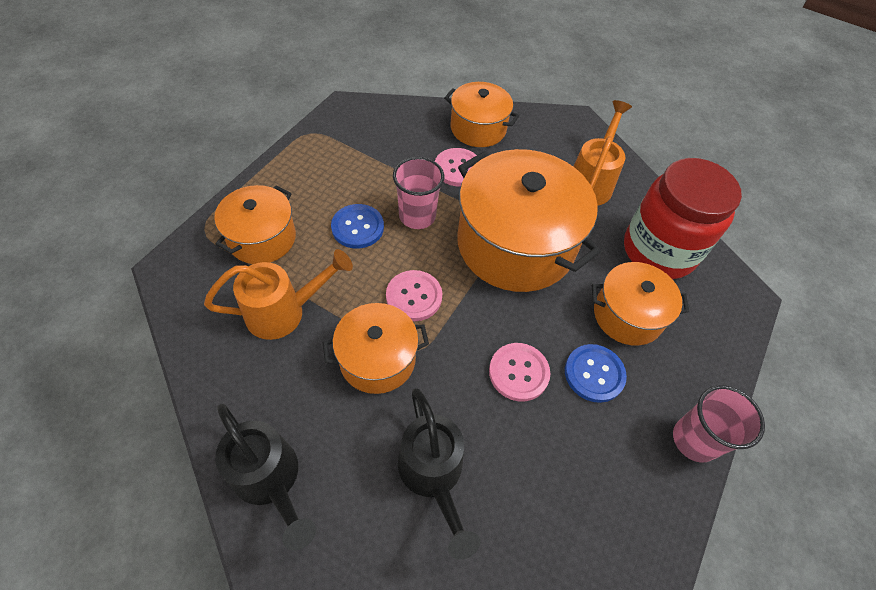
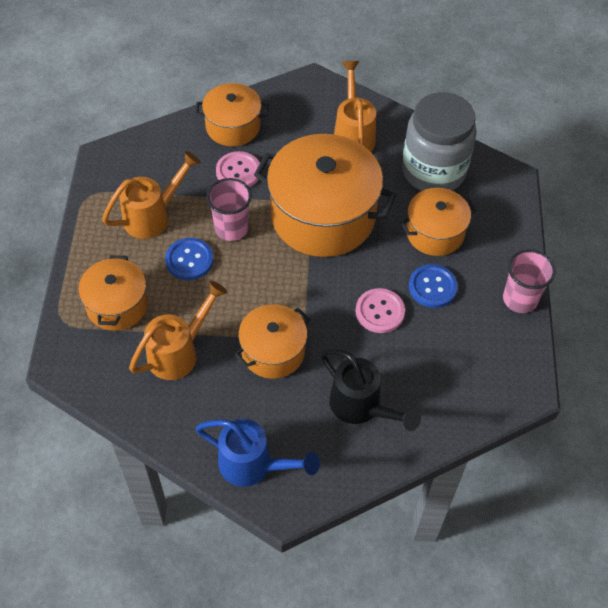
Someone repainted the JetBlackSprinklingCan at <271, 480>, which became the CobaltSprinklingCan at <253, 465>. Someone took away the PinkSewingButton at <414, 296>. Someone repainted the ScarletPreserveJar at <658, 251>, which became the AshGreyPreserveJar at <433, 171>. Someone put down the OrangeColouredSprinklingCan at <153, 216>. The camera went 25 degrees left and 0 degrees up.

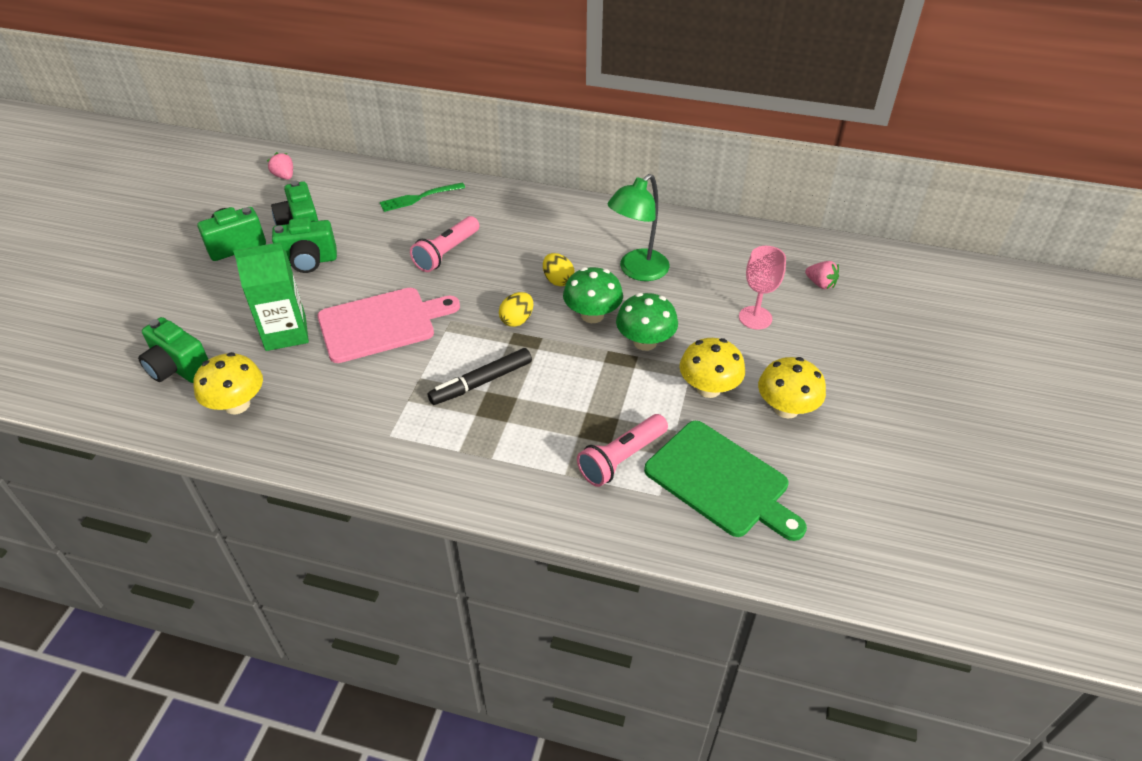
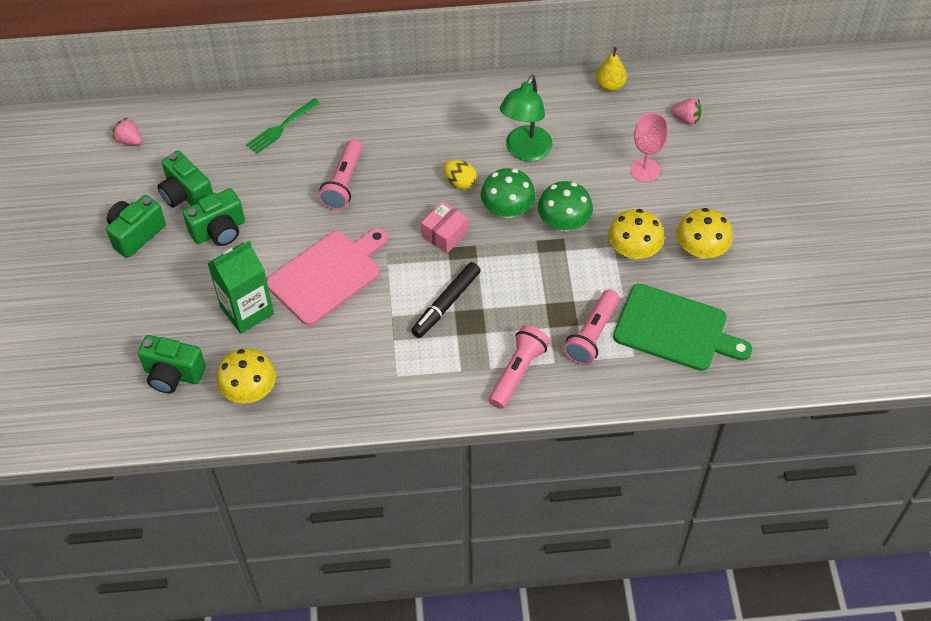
Someone swapped the BrightYellowEgg at <517, 320> for the PinkBox at <445, 234>. Someone put down the PinkTorch at <518, 372>. Someone put down the BrightYellowPearFruit at <610, 85>. The camera went 20 degrees left and 10 degrees up.

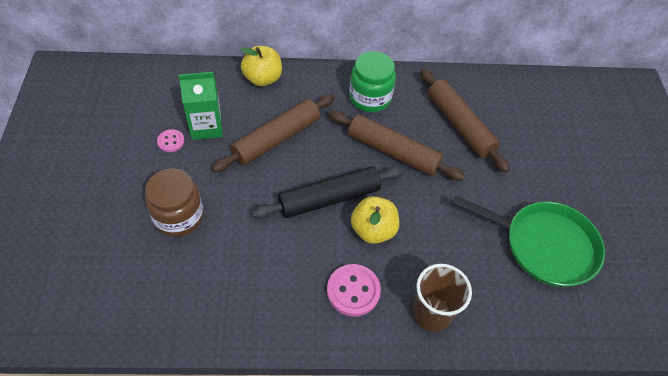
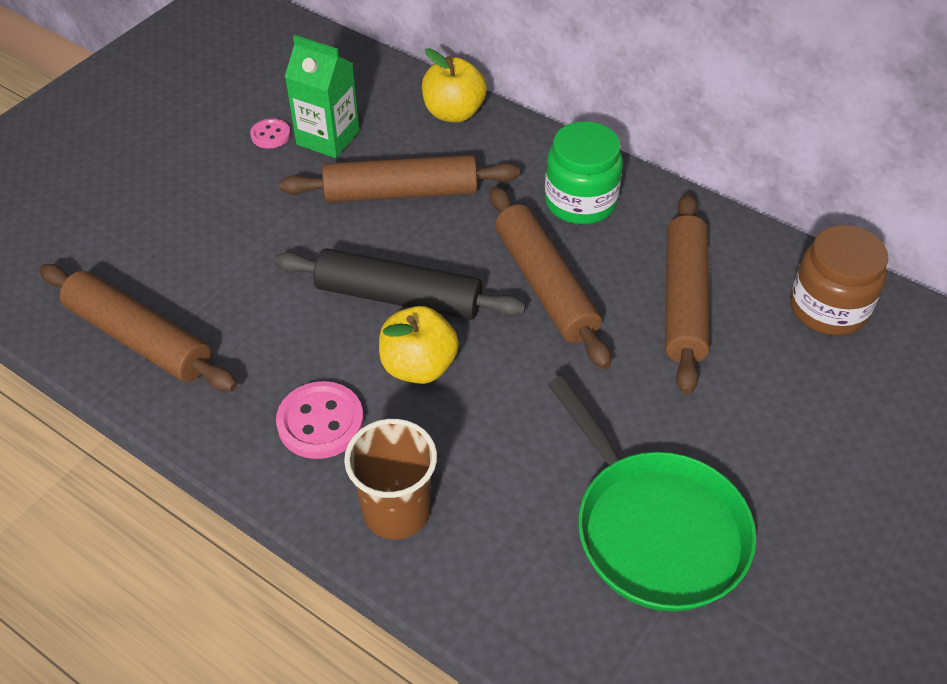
Someone carried the BrownPreserveJar from <178, 216> to <828, 308>. Someone put down the BrownPastryRoller at <139, 338>. The camera went 40 degrees right and 5 degrees down.

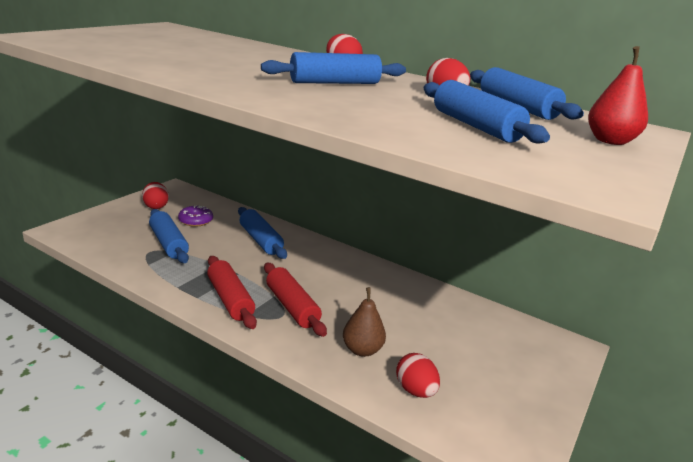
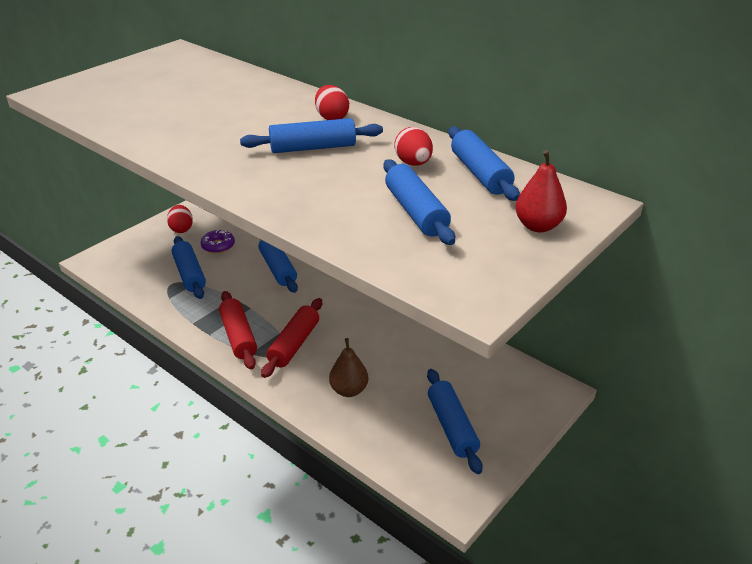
Someone rotated the ScarletPastryRoller at <292, 306> by 45 degrees clockwise. Someone took away the ScarletEgg at <415, 390>. Someone put down the CobaltPastryRoller at <452, 427>. The camera went 10 degrees right and 10 degrees up.

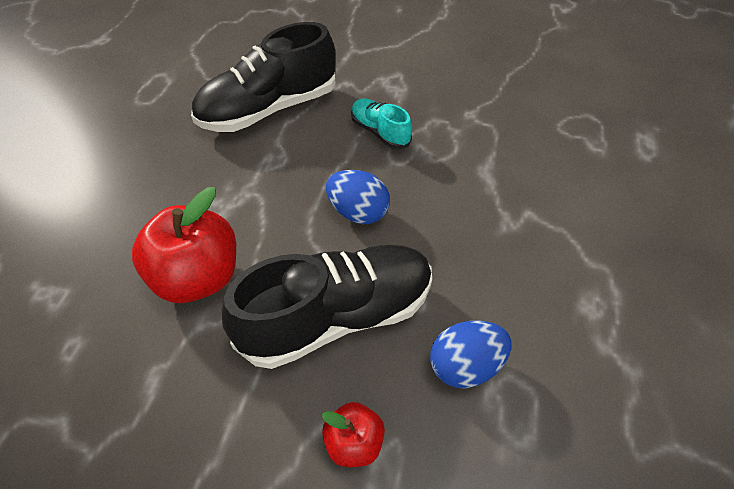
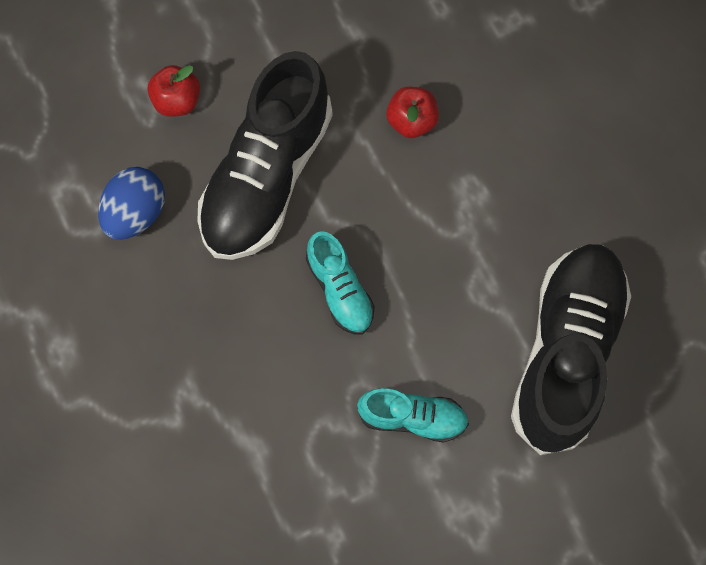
Someone scaled the ScarletApple at <198, 277> by 0.52. Someone swapped the CobaltEgg at <358, 212> for the TealSneaker at <340, 290>. The camera went 140 degrees right and 20 degrees up.

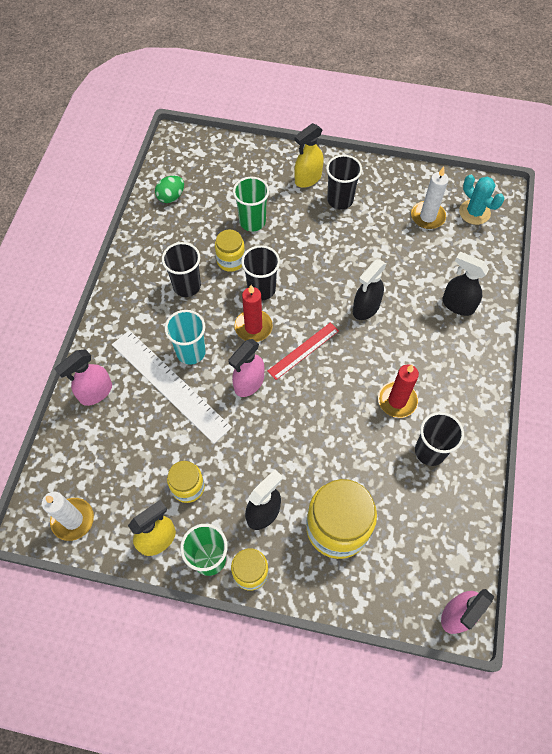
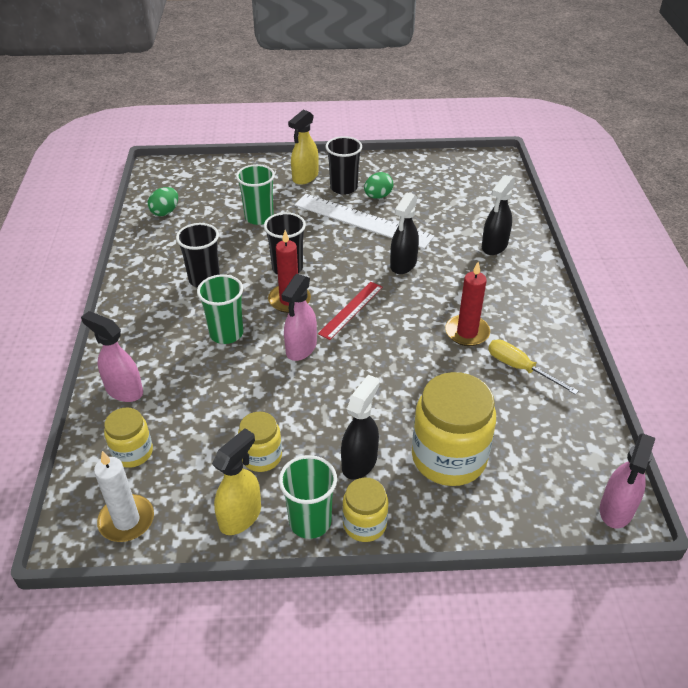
Someone rotated the PinkSprayCleaner at <95, 392> by 90 degrees clockwise. Someone carried the WhiteRuler from <170, 385> to <362, 220>. Someone repainted the TealCup at <191, 352>, which became the LeafGreenCup at <226, 333>. Someone carried the BrightYellowPreserveJar from <231, 260> to <132, 452>. Someone took away the WhitePillarCandle at <427, 217>. Someone swapped the JetBlackCup at <430, 451> for the BrightYellowHandScrewdriver at <520, 368>. Someone rotated the JetBlackSprayCleaner at <457, 305> by 75 degrees counterclockwise. Someone took away the TealPricklyPlant at <474, 212>. Someone put down the LeafGreenEgg at <378, 196>. The camera went 15 degrees left and 20 degrees down.

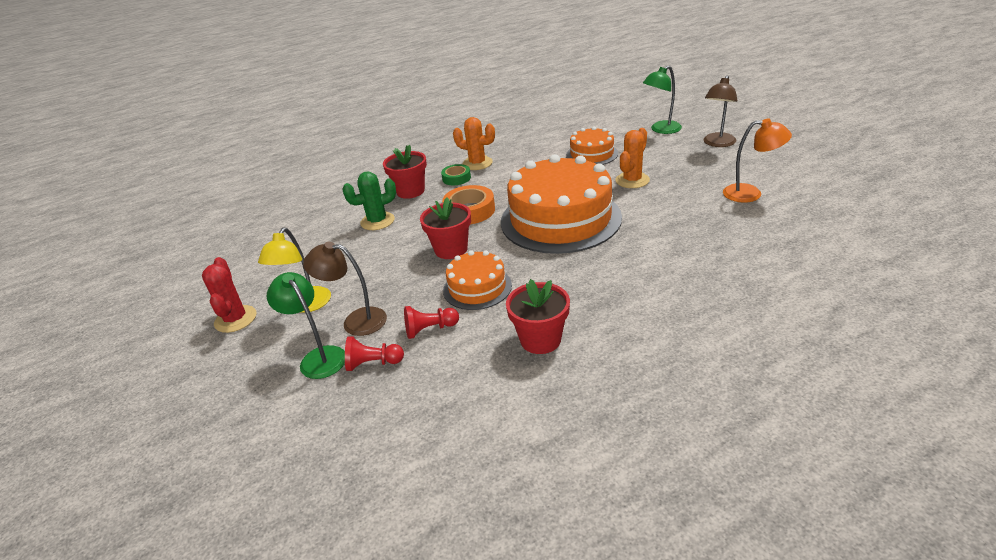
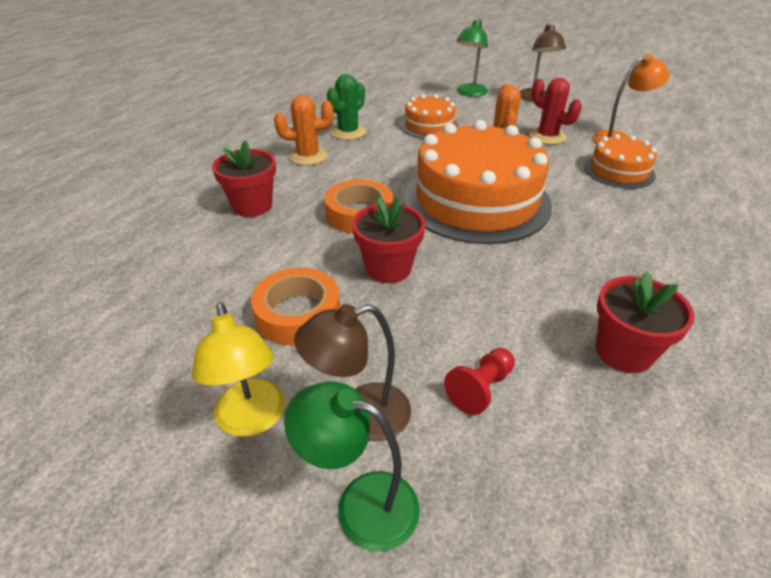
Someone carried the ScarletPricklyPlant from <235, 319> to <547, 136>. Someone carried the LeafGreenPricklyPlant from <377, 221> to <348, 132>. Someone took away the ScarletPawn at <373, 363>. Someone took away the LeafGreenStickyTape at <456, 178>. Someone carried the OrangeColouredCake from <477, 287> to <619, 171>. Someone put down the OrangeColouredStickyTape at <298, 314>. The camera went 35 degrees left and 5 degrees up.

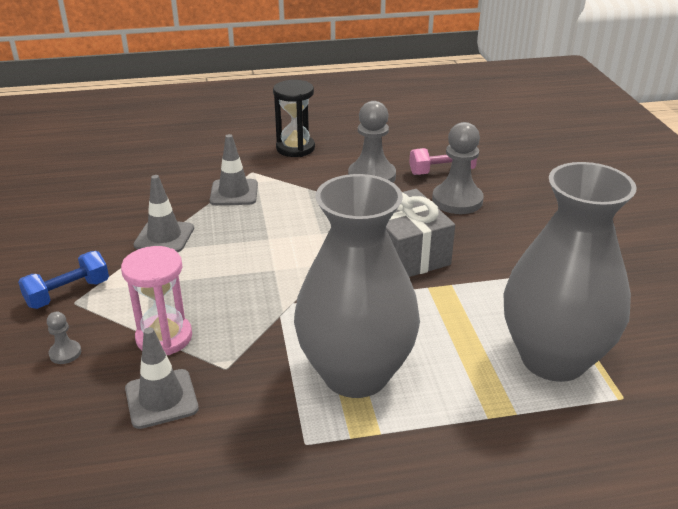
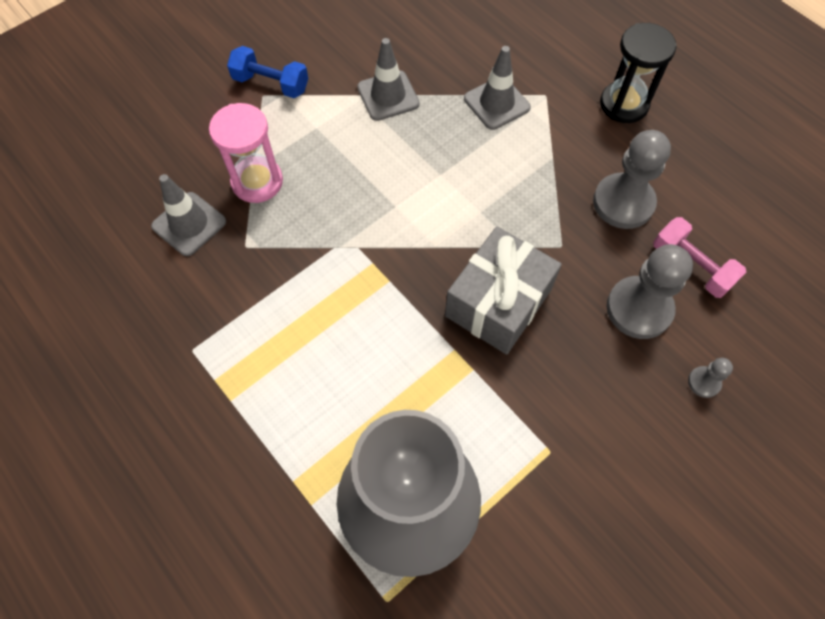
Someone carried the AshGreyPawn from <65, 353> to <704, 382>. Someone took away the AshGreyTallVase at <355, 374>. The camera went 60 degrees right and 30 degrees up.

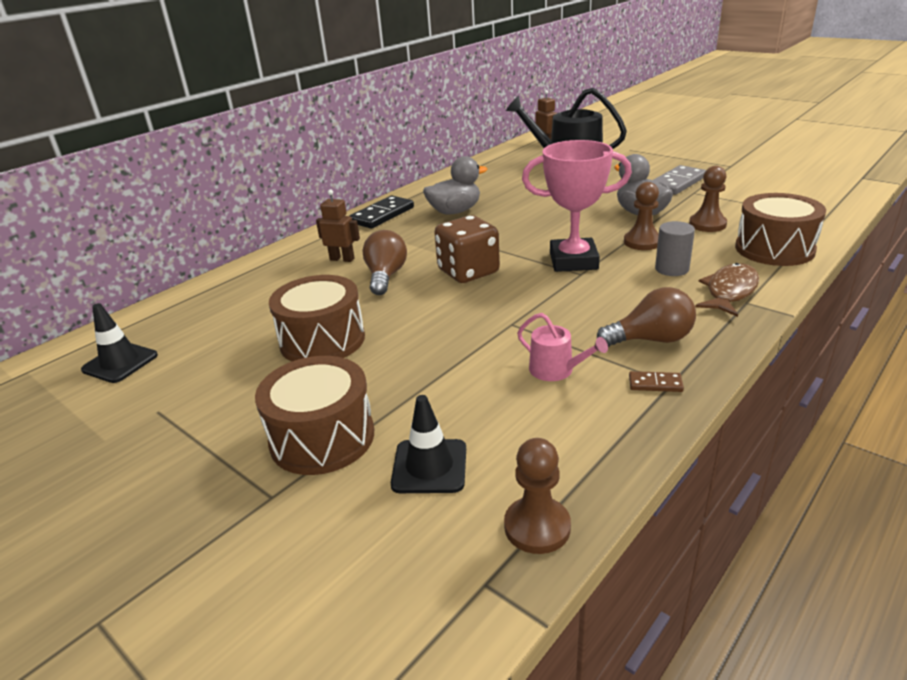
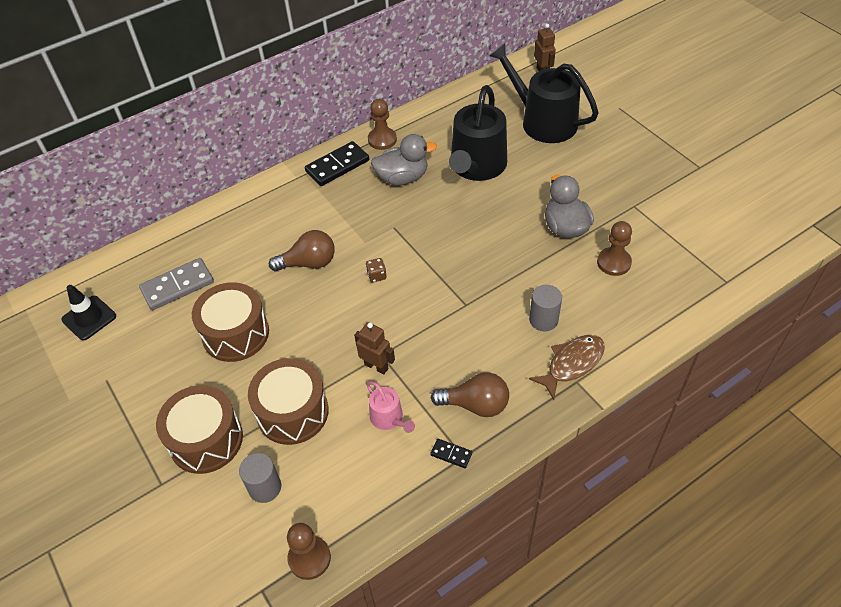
Someone carried the BrownRobotFigure from <342, 259> to <376, 366>. Someone rotated the BrownBulb at <386, 276> by 60 degrees clockwise. Someone swapped the JetBlackTrafficCone at <429, 466> for the AshGreyCylinderShape at <265, 487>. Someone scaled the BrownDice at <468, 272> by 0.40. Someone took away the PinkAwardCup at <573, 261>. Someone carried the BrownPawn from <642, 242> to <382, 140>. Someone repainted the BrownDominoTile at <655, 384>, which became the JetBlackDominoTile at <451, 454>. Someone carried the AshGreyDominoTile from <677, 183> to <177, 286>. Someone carried the BrownSnareDrum from <774, 249> to <292, 412>. Someone put down the JetBlackSprinklingCan at <476, 166>. The camera went 15 degrees right and 20 degrees up.

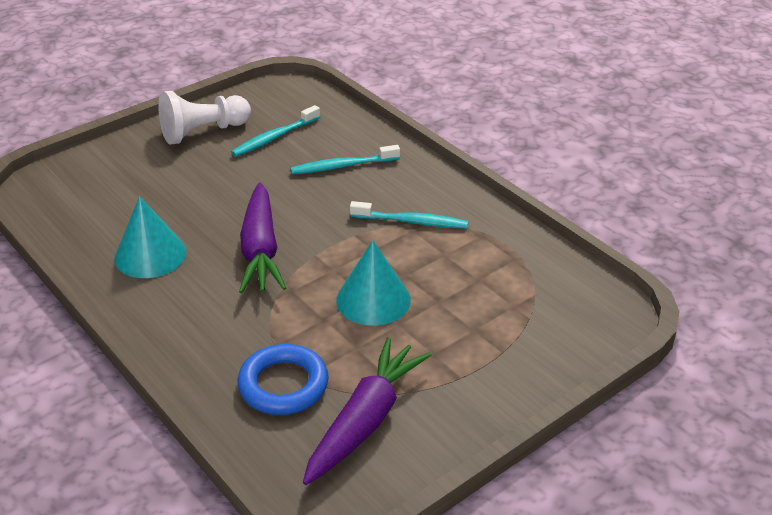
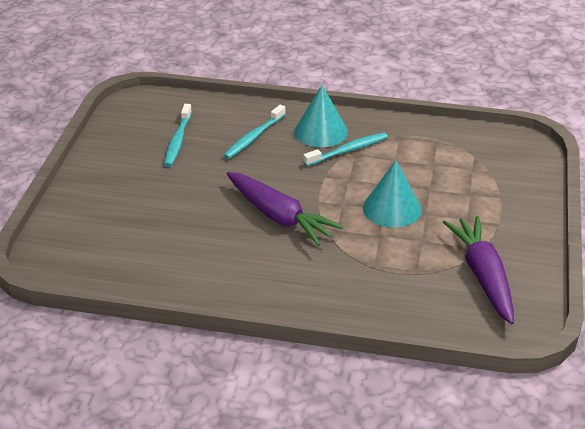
Someone carried the TealSolidCone from <150, 255> to <321, 131>. Someone took away the WhitePawn at <203, 132>. Someone took away the CobaltHoop at <283, 385>. The camera went 40 degrees left and 0 degrees up.

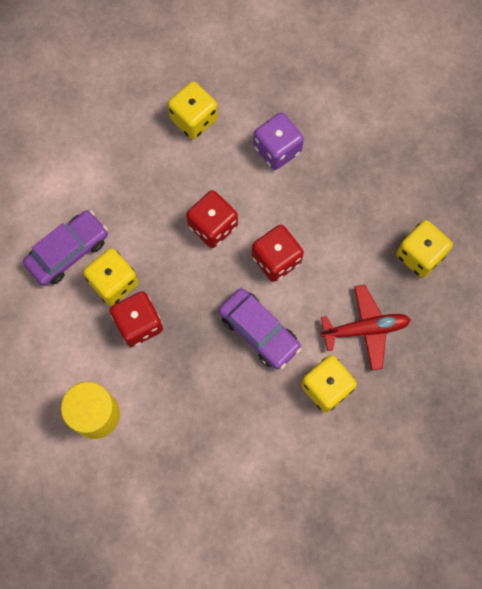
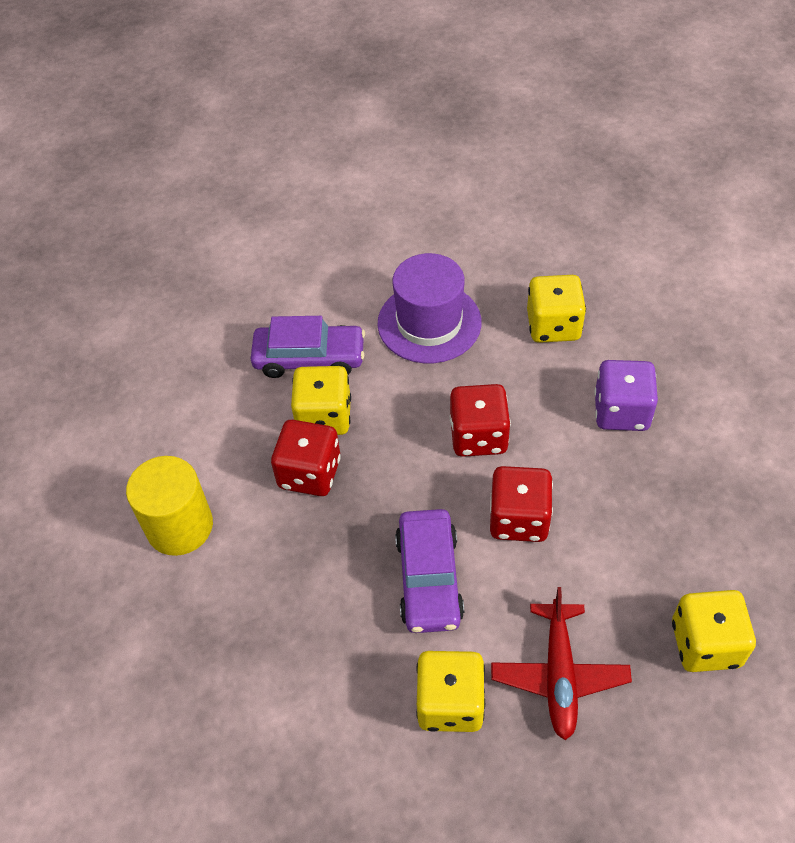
Someone rotated the ScarletAeroplane at <365, 329> by 60 degrees clockwise. Someone put down the PurpleTopHat at <429, 323>. The camera went 45 degrees right and 20 degrees down.

